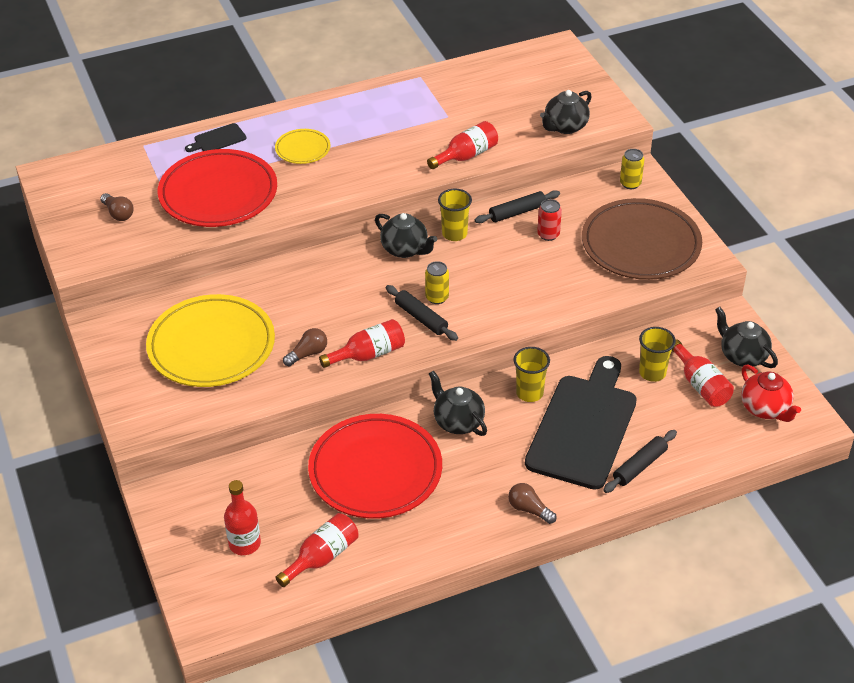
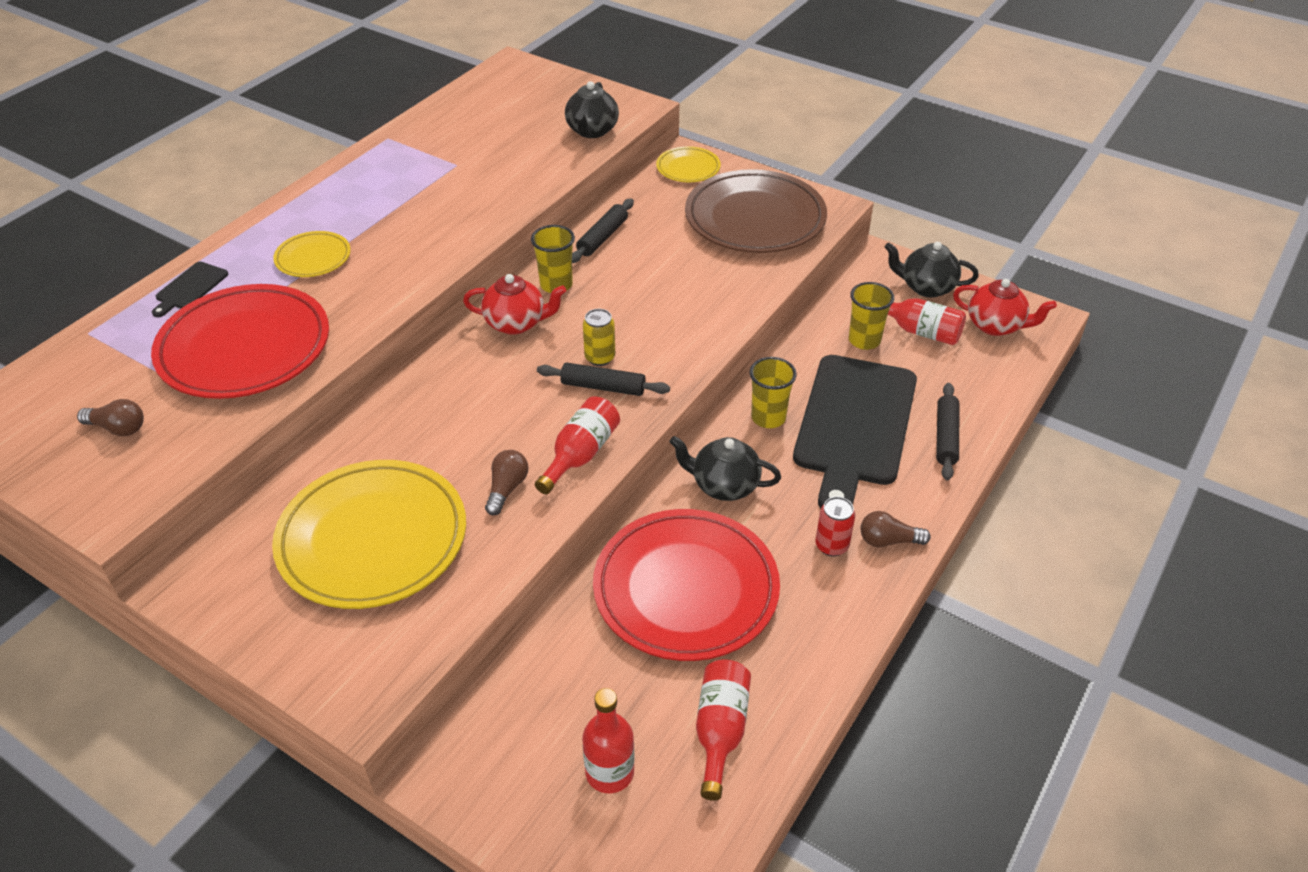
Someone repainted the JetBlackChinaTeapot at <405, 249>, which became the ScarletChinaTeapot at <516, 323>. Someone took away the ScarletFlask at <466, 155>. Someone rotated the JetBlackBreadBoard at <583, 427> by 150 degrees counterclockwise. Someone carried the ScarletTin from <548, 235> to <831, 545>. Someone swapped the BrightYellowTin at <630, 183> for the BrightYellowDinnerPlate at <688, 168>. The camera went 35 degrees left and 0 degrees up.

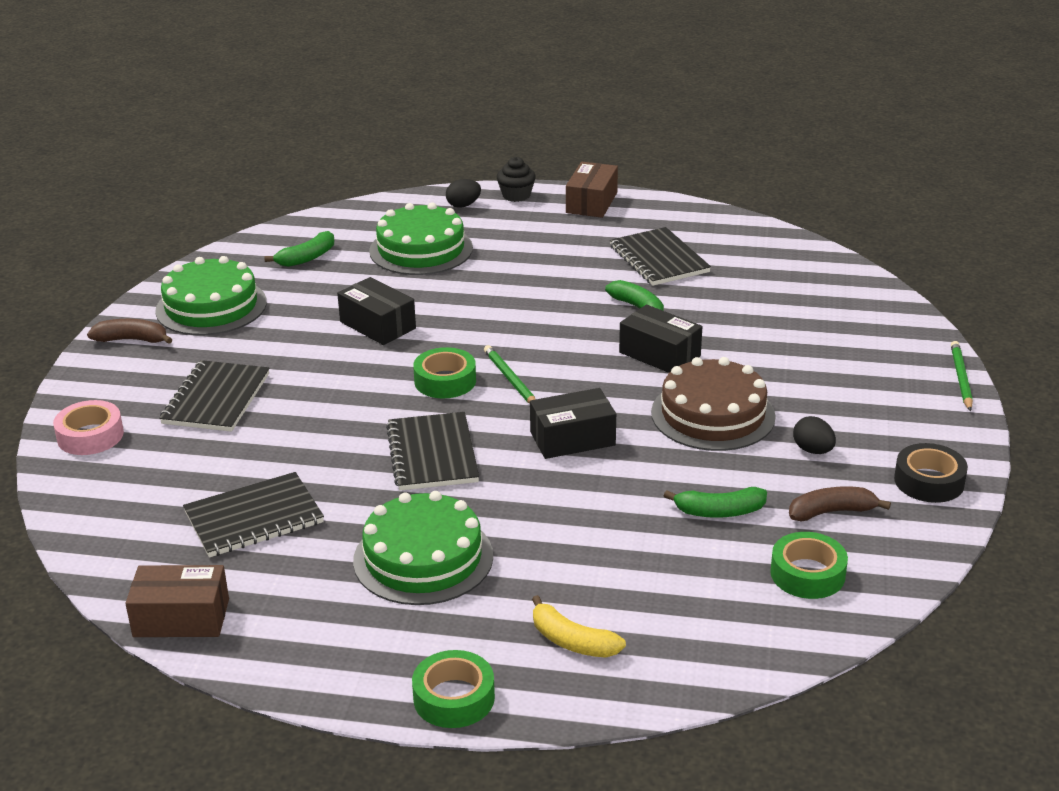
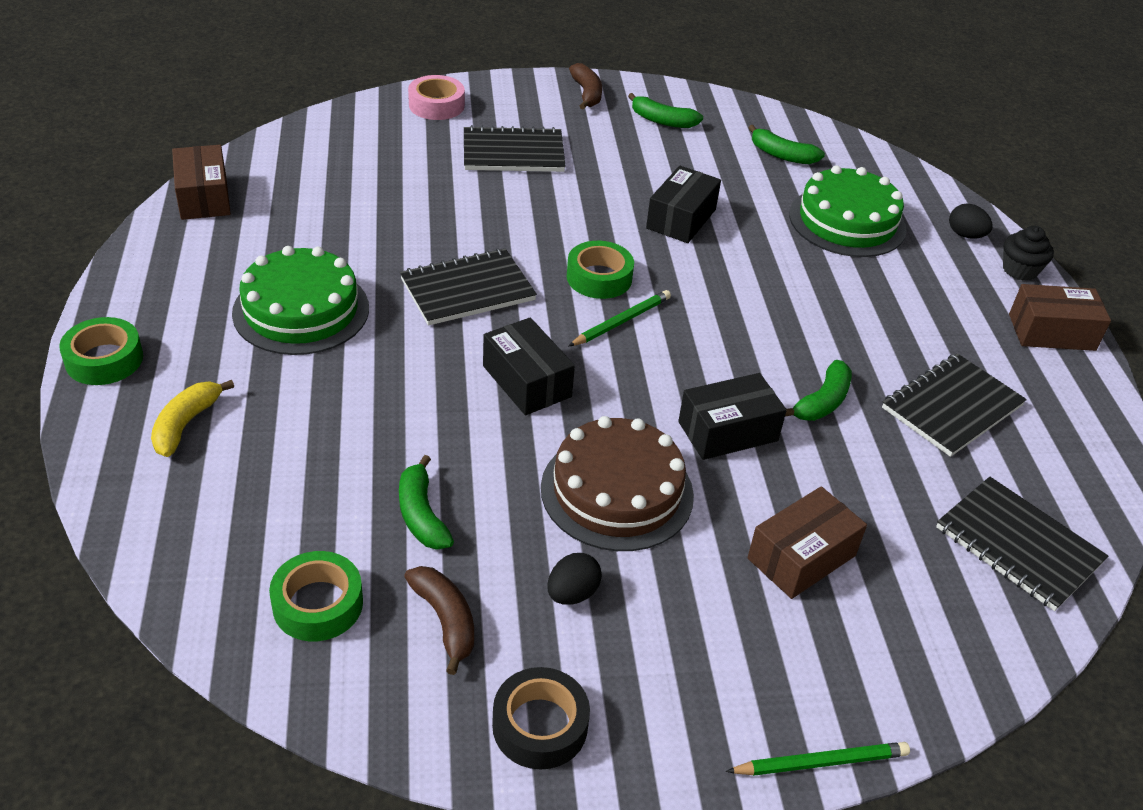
Someone swapped the LeafGreenCake at <211, 306> for the LeafGreenBanana at <662, 121>. Someone carried the JetBlackNotepad from <254, 518> to <1018, 545>. Someone rotated the JetBlackBox at <659, 354> by 45 degrees clockwise. Someone put down the BrownBox at <801, 557>. The camera went 70 degrees right and 10 degrees up.

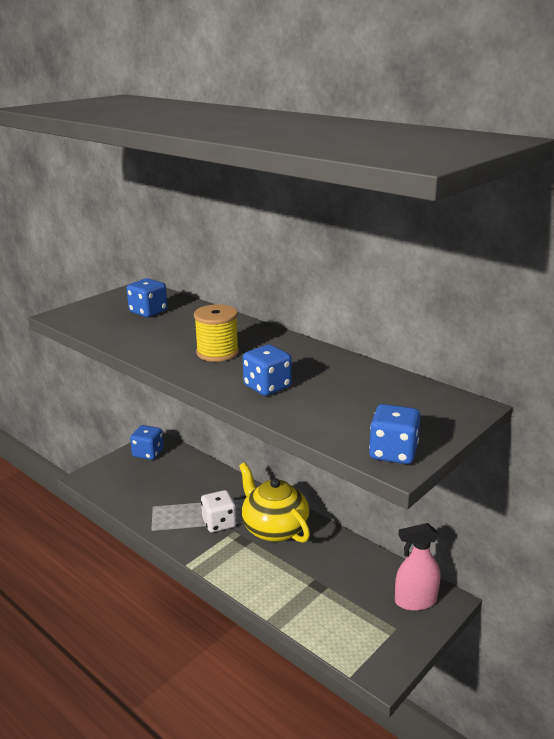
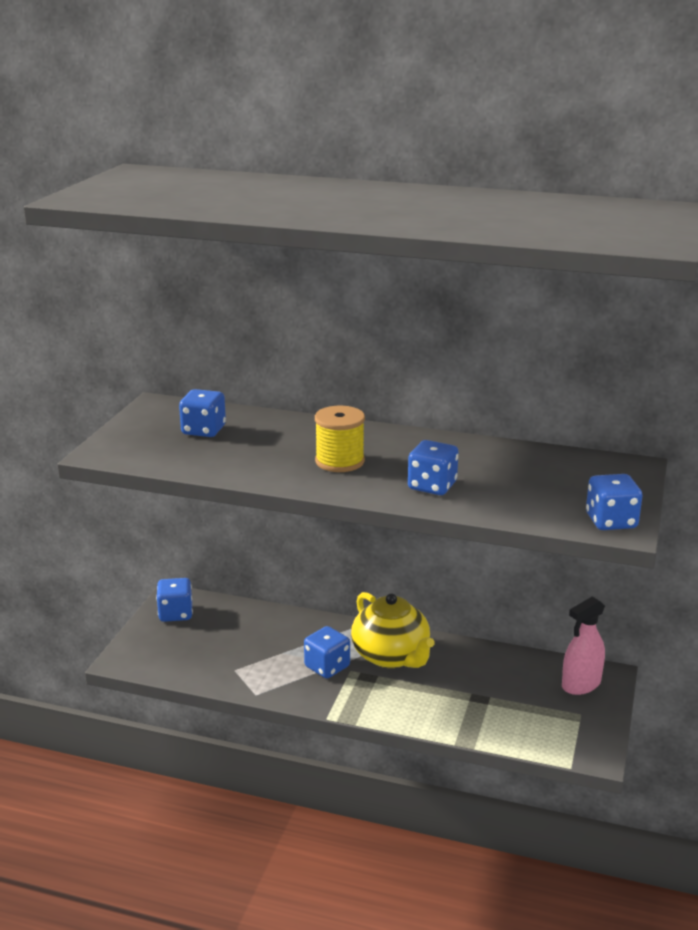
Someone repainted the WhiteDice at <219, 523>, which became the CobaltDice at <327, 667>. Someone rotated the BrightYellowChinaTeapot at <274, 528> by 150 degrees counterclockwise. The camera went 25 degrees left and 0 degrees up.

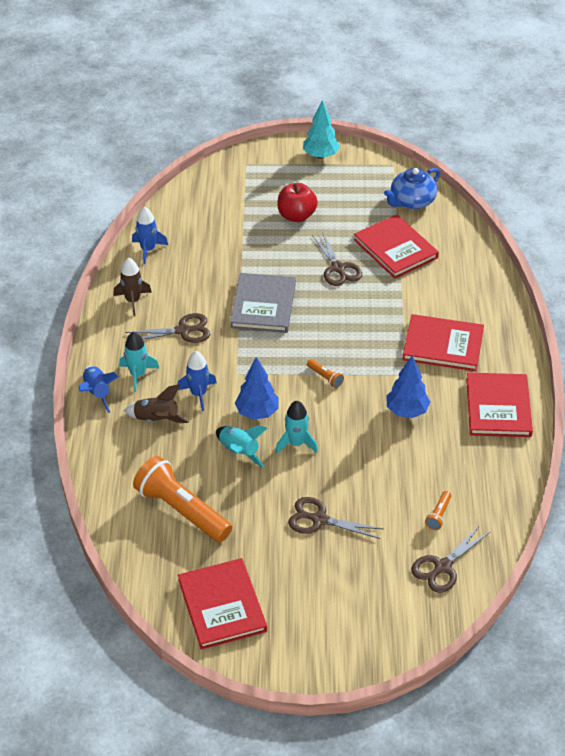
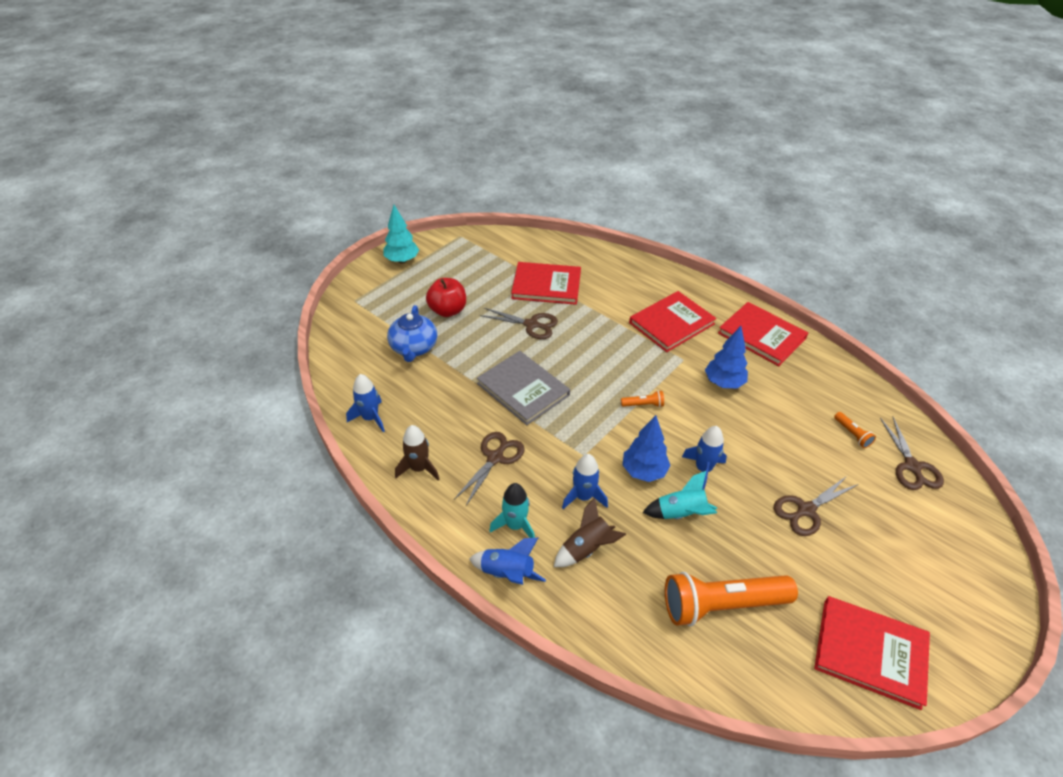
Someone repainted the TealSpaceship at <296, 443>, which became the CobaltSpaceship at <703, 469>. Someone carried the CobaltChinaTeapot from <412, 201> to <414, 348>. The camera went 50 degrees left and 0 degrees up.

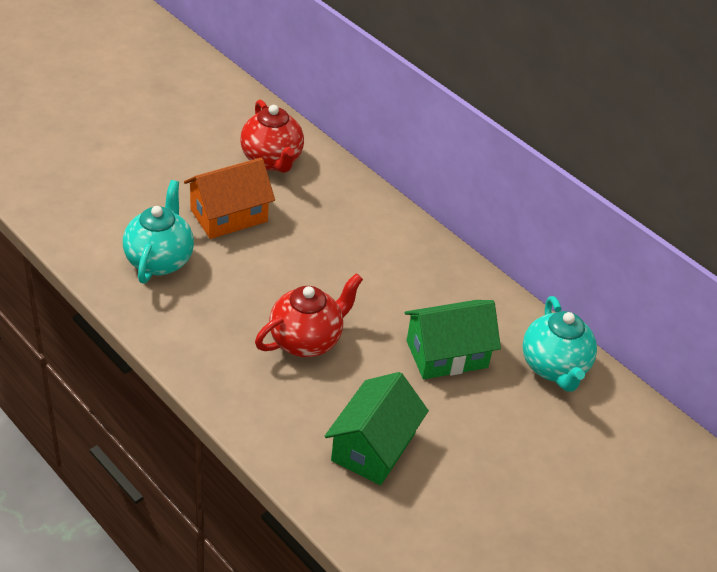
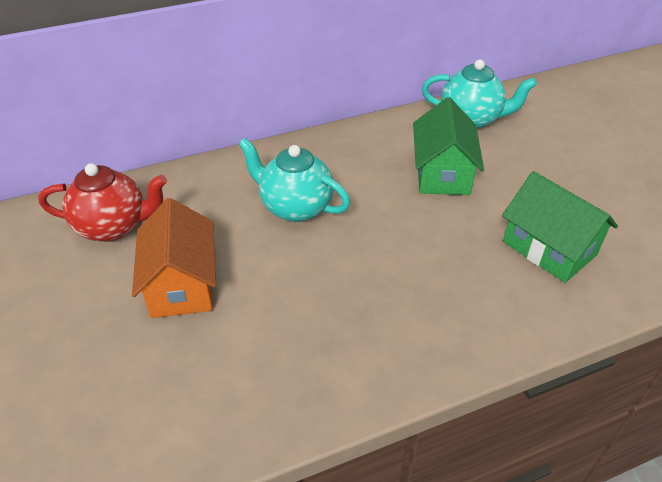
Someone carried the TealChinaTeapot from <160, 260> to <295, 207>. Someone took away the ScarletChinaTeapot at <306, 340>. The camera went 65 degrees left and 0 degrees up.

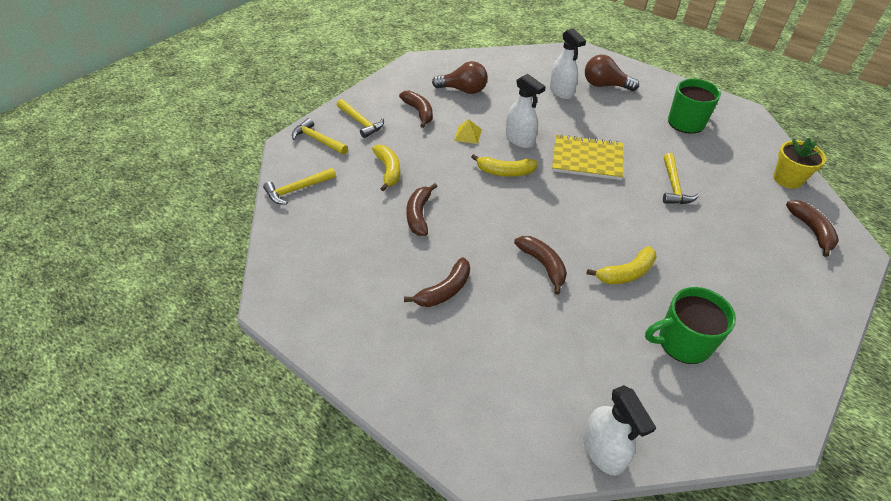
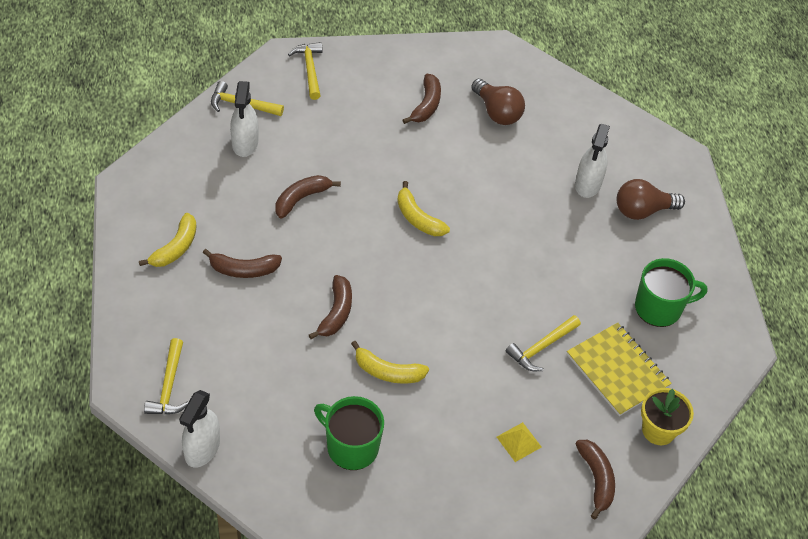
Someone carried the BrightYellowCarpenter'sHammer from <360, 122> to <169, 386>. Someone carried the BrightYellowBanana from <388, 170> to <175, 248>. Someone carried the BrightYellowPyramidShape from <468, 135> to <518, 442>. Someone carried the WhiteSprayCleaner from <520, 140> to <245, 143>. Someone carried the BrightYellowNotepad from <587, 159> to <617, 370>. Someone rotated the BrownBulb at <605, 85> by 75 degrees counterclockwise. Someone rotated the BrownBanana at <811, 230> by 45 degrees counterclockwise. The camera went 40 degrees right and 5 degrees up.

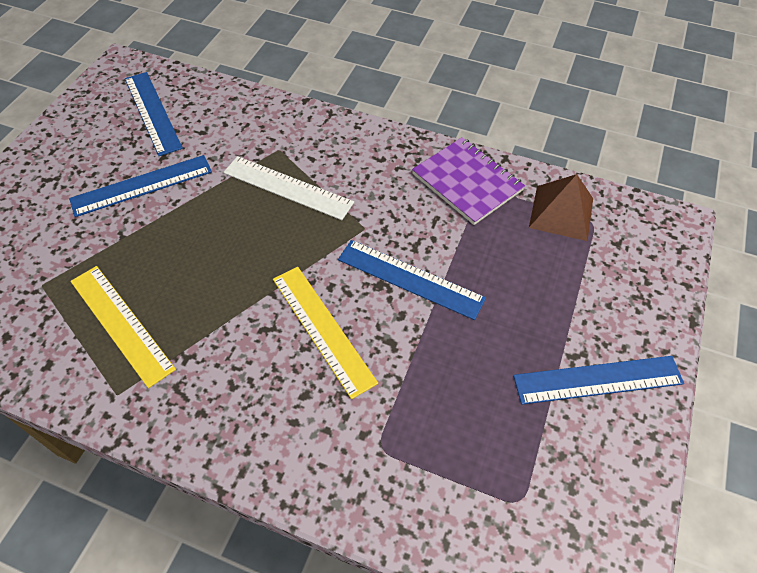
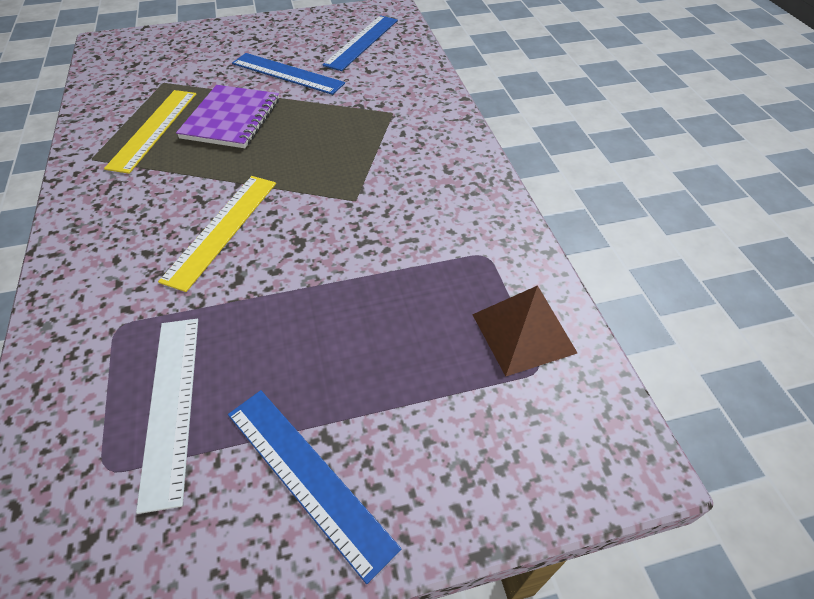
Someone carried the WhiteRuler from <287, 187> to <171, 405>. Someone took away the CobaltRuler at <410, 279>. Someone carried the PurpleNotepad from <467, 182> to <231, 119>. The camera went 55 degrees right and 5 degrees down.

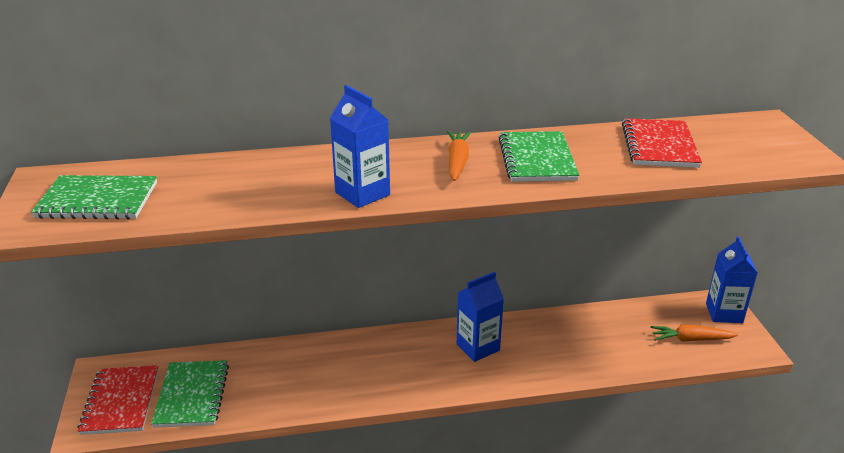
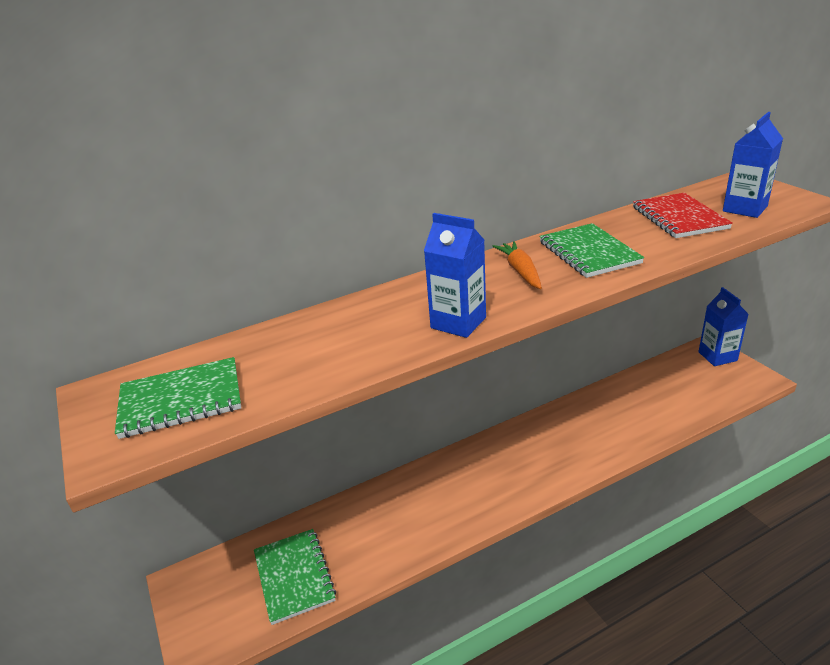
Someone took away the ScarletNotepad at <121, 401>. Someone carried the CobaltMilkCarton from <478, 347> to <745, 209>. Someone took away the OrangeColouredCarrot at <690, 339>. The camera went 15 degrees left and 0 degrees up.

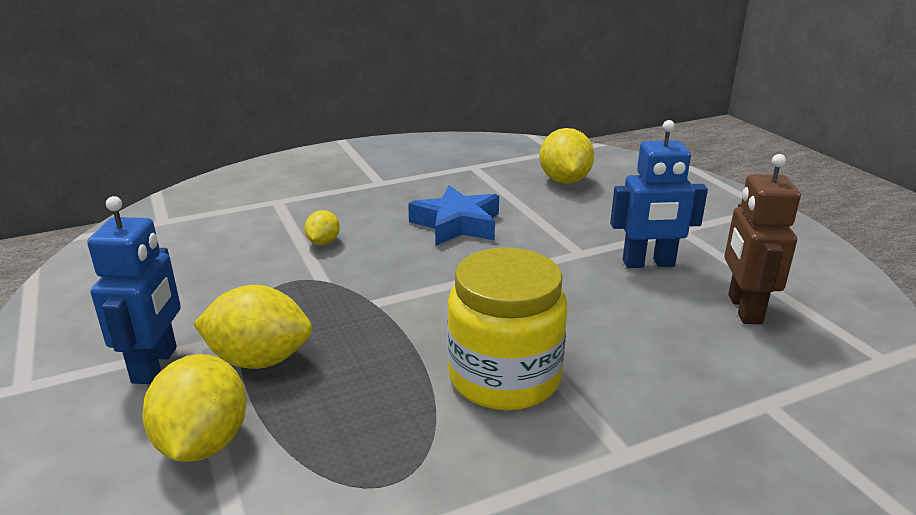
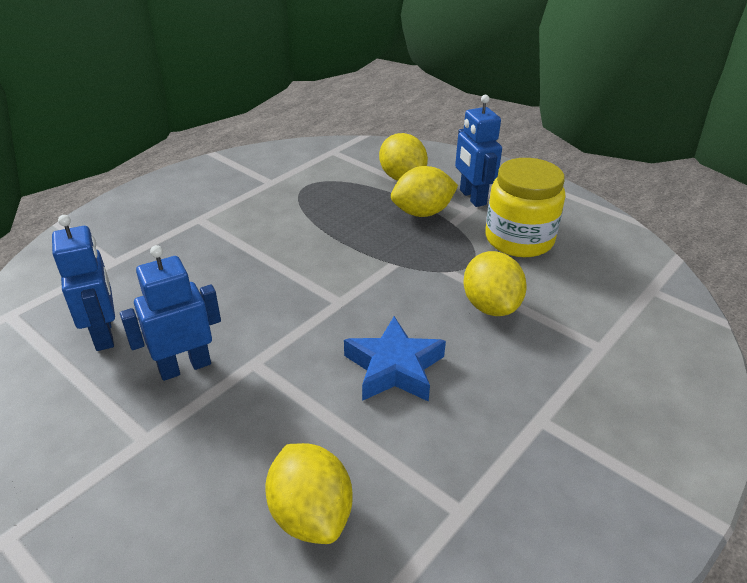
Someone scaled the BrightYellowLemon at <323, 242> by 1.87. Someone carried the BrightYellowPreserveJar from <504, 377> to <519, 239>. Someone repainted the BrownRobotFigure at <744, 309>, which became the CobaltRobotFigure at <104, 334>. The camera went 155 degrees right and 10 degrees up.

